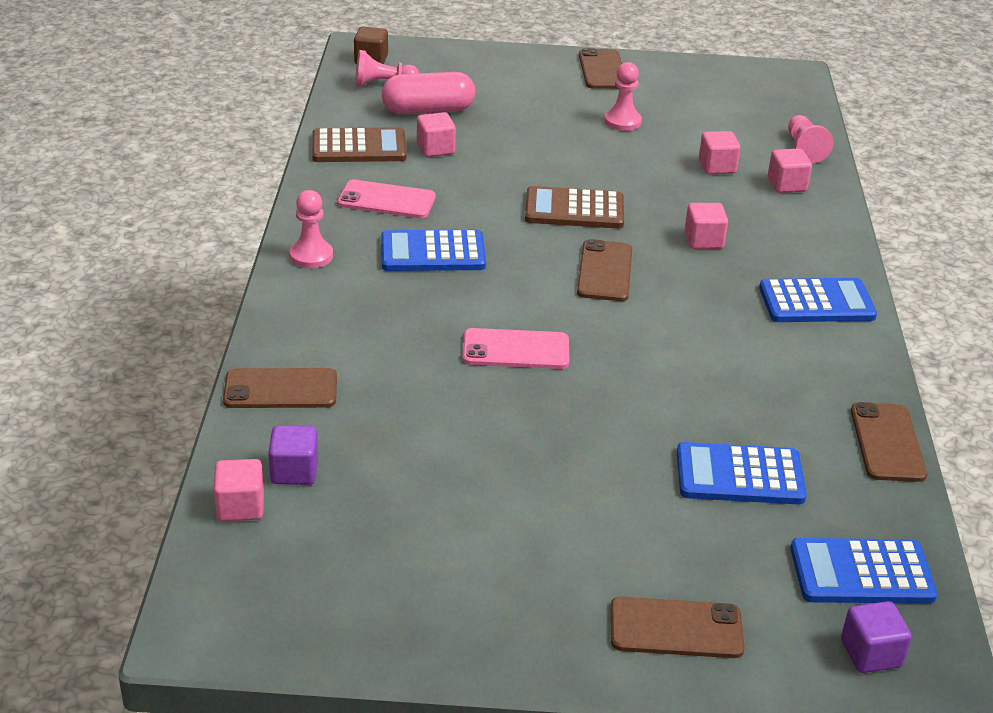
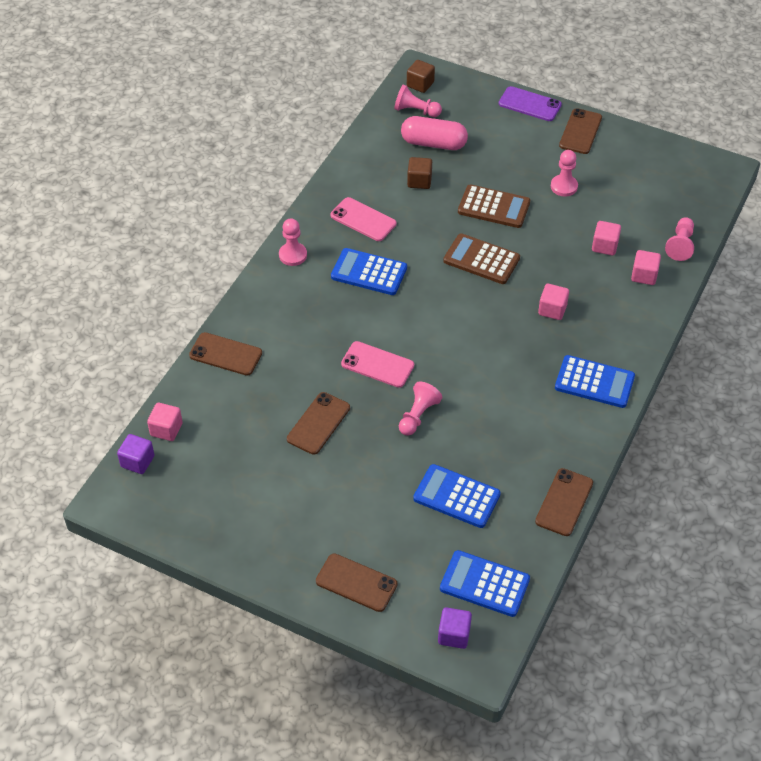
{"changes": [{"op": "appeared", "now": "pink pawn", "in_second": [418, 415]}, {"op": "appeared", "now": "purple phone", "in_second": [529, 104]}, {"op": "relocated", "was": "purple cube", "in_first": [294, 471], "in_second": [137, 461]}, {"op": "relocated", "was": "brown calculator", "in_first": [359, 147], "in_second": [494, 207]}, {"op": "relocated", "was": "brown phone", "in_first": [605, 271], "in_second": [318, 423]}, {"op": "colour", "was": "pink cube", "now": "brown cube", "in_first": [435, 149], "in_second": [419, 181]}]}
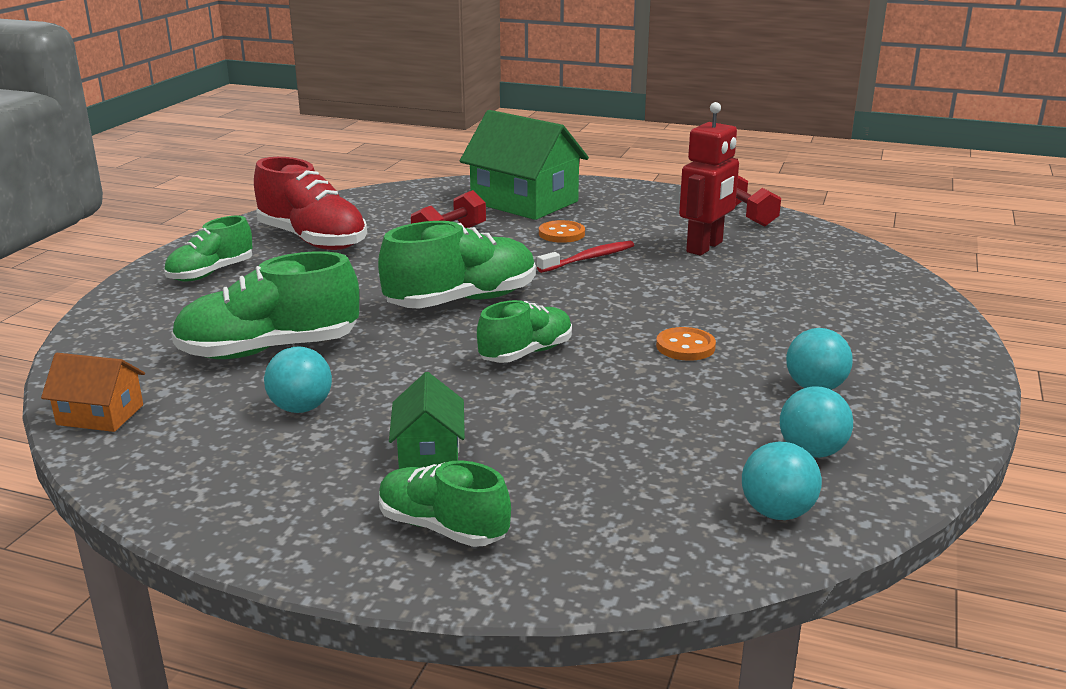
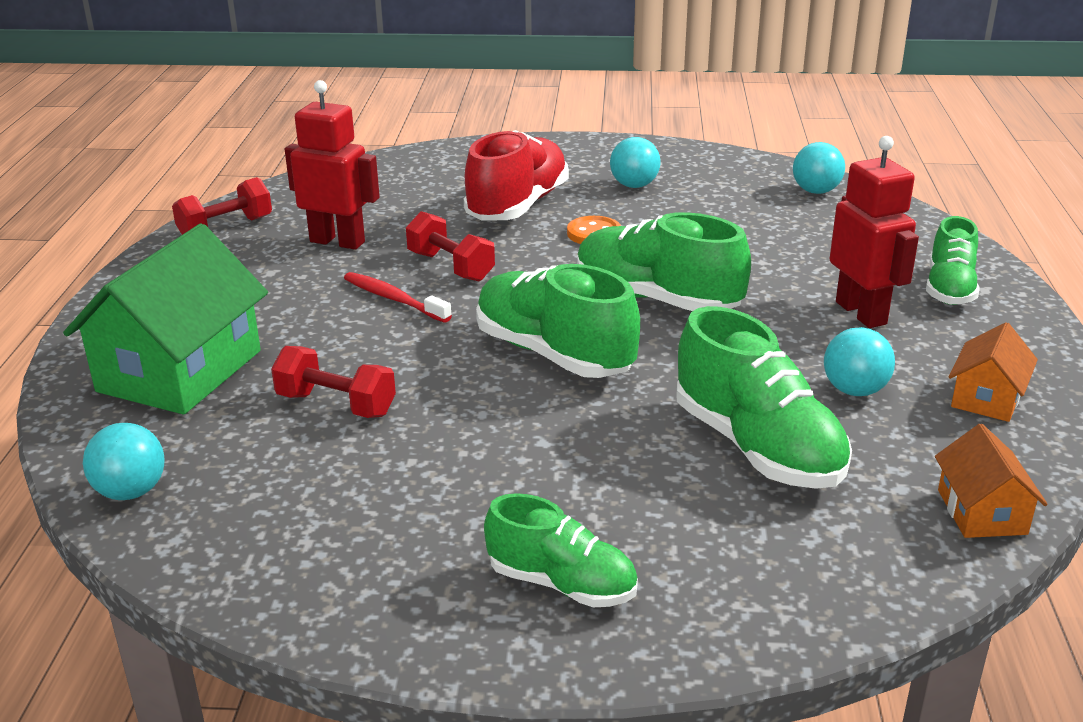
{"changes": [{"op": "missing", "was": "orange button", "in_first": [561, 234]}, {"op": "appeared", "now": "red dumbbell", "in_second": [451, 267]}, {"op": "appeared", "now": "orange house", "in_second": [987, 398]}, {"op": "relocated", "was": "red shoe", "in_first": [312, 240], "in_second": [517, 206]}, {"op": "relocated", "was": "turquoise ball", "in_first": [811, 452], "in_second": [131, 492]}, {"op": "exchanged", "was": "green house", "now": "red robot", "in_first": [429, 451], "in_second": [861, 313]}, {"op": "size", "was": "green shoe", "in_first": [526, 353], "in_second": [656, 299], "ratio": 1.6}]}
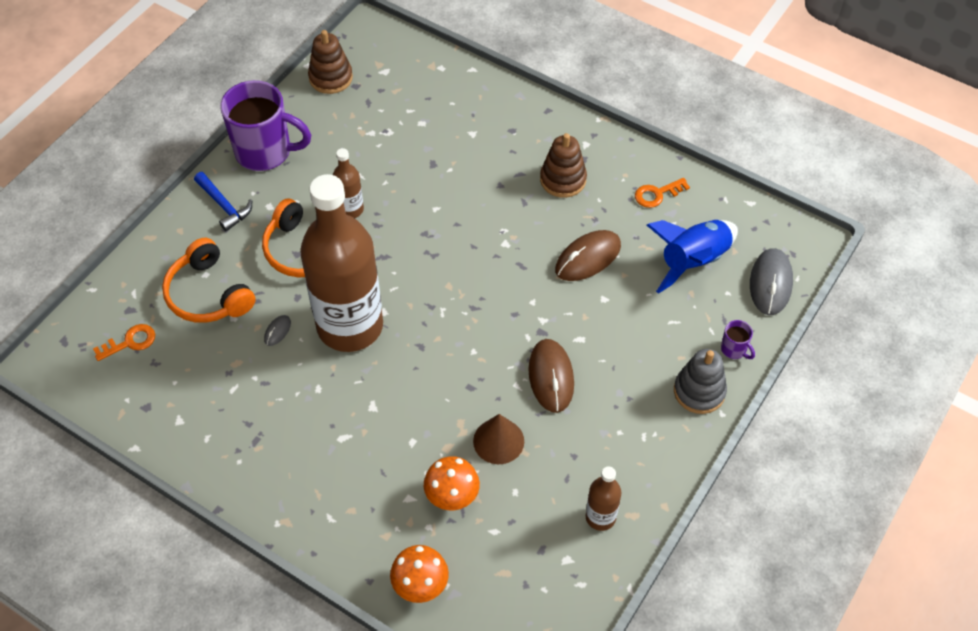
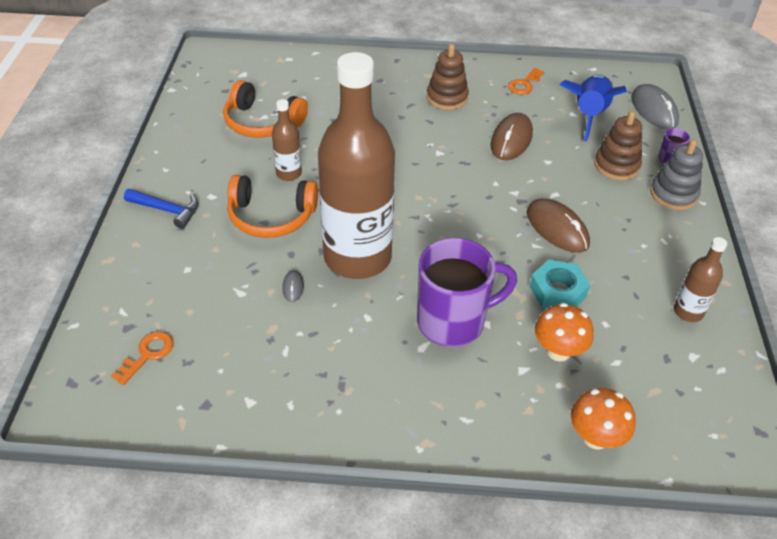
{"changes": [{"op": "relocated", "was": "orange headphones", "in_first": [208, 294], "in_second": [262, 123]}, {"op": "relocated", "was": "purple mug", "in_first": [265, 152], "in_second": [453, 322]}, {"op": "relocated", "was": "brown stacking toy", "in_first": [331, 78], "in_second": [616, 166]}, {"op": "exchanged", "was": "brown cone", "now": "turquoise nut", "in_first": [498, 441], "in_second": [558, 291]}]}
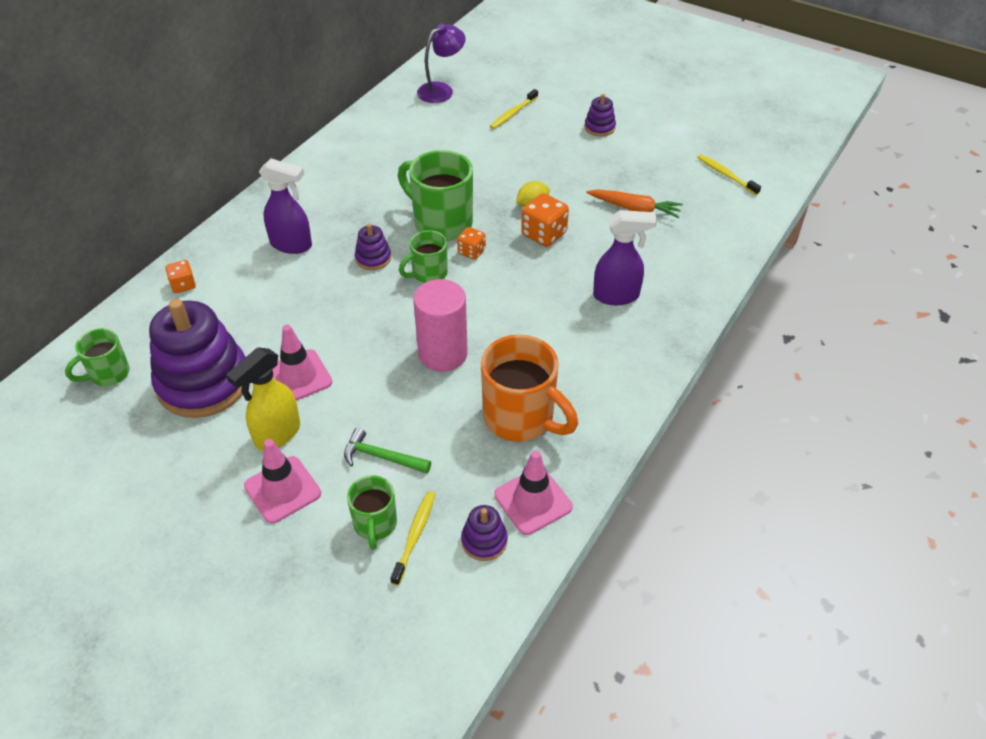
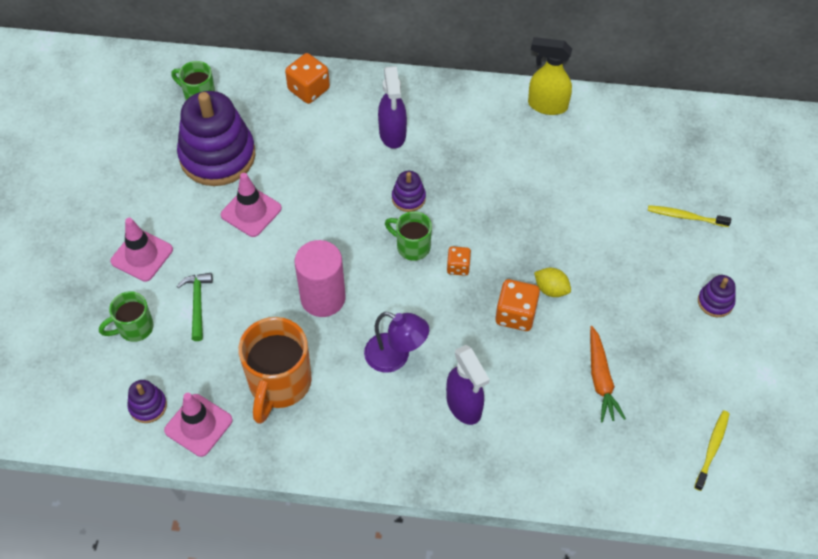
{"changes": [{"op": "missing", "was": "yellow toothbrush", "in_first": [414, 536]}, {"op": "missing", "was": "green mug", "in_first": [441, 222]}, {"op": "relocated", "was": "yellow spray bottle", "in_first": [277, 434], "in_second": [546, 105]}, {"op": "relocated", "was": "purple lamp", "in_first": [441, 90], "in_second": [395, 357]}, {"op": "size", "was": "orange dice", "in_first": [183, 285], "in_second": [308, 89], "ratio": 1.64}]}
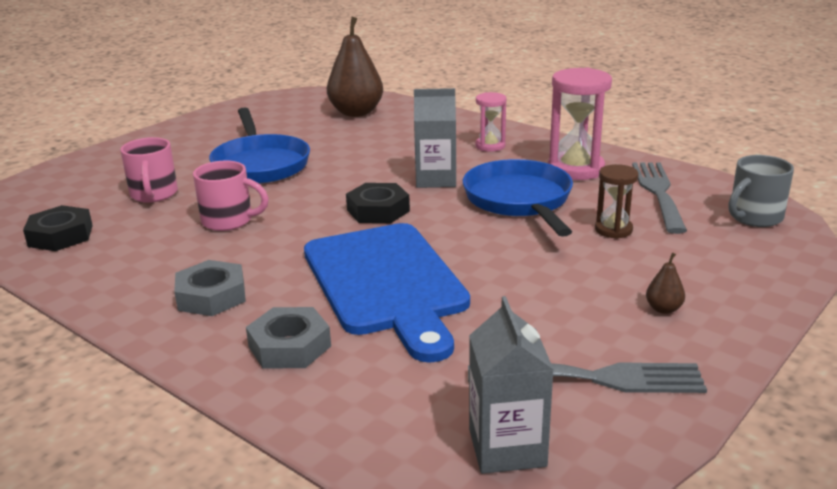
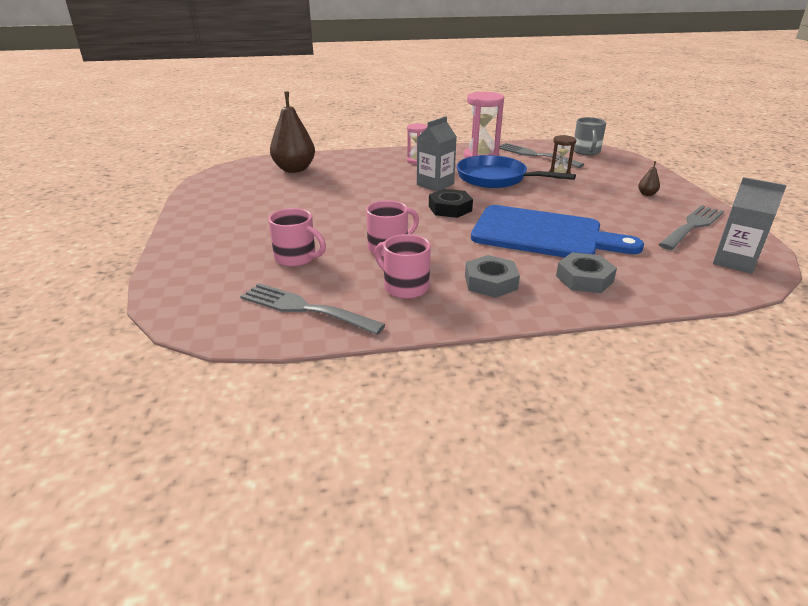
{"changes": [{"op": "missing", "was": "blue pan", "in_first": [260, 164]}, {"op": "appeared", "now": "pink mug", "in_second": [404, 287]}, {"op": "exchanged", "was": "black nut", "now": "grey fork", "in_first": [60, 236], "in_second": [304, 308]}]}
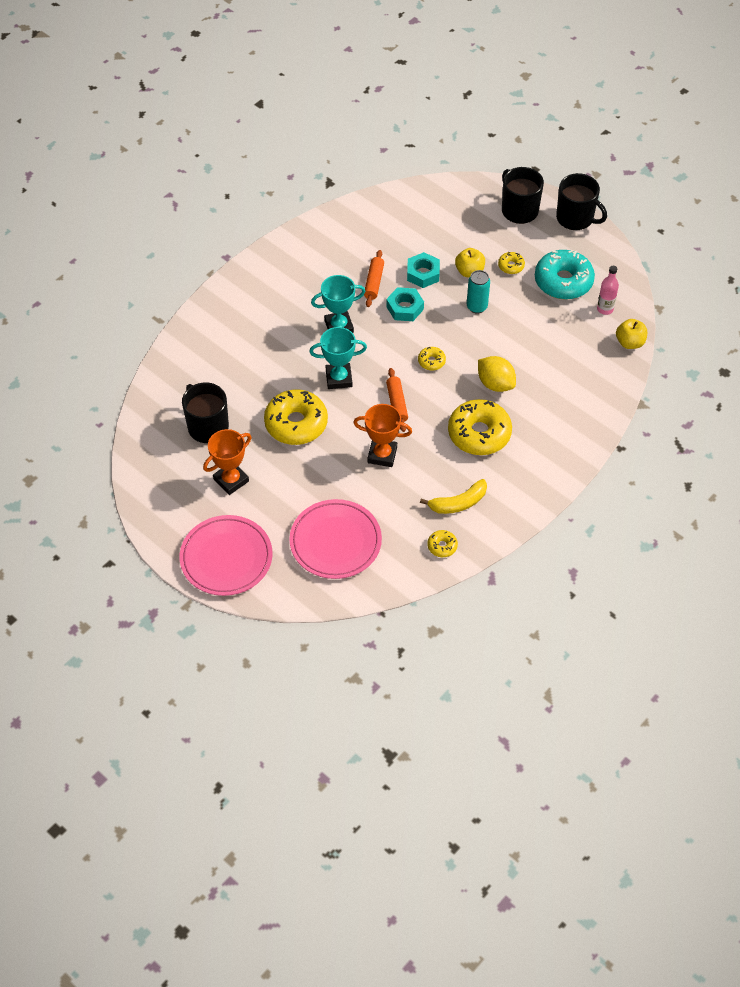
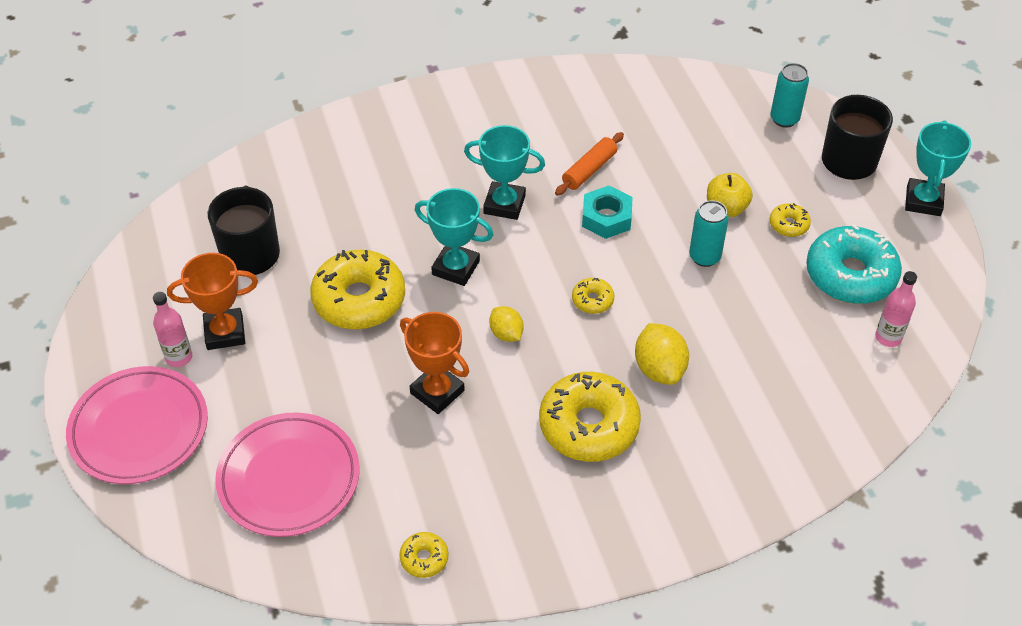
{"changes": [{"op": "missing", "was": "turquoise nut", "in_first": [423, 274]}, {"op": "missing", "was": "yellow banana", "in_first": [458, 503]}, {"op": "missing", "was": "yellow apple", "in_first": [629, 342]}, {"op": "appeared", "now": "pink bottle", "in_second": [179, 357]}, {"op": "appeared", "now": "turquoise can", "in_second": [784, 119]}, {"op": "exchanged", "was": "orange rolling pin", "now": "yellow lemon", "in_first": [396, 403], "in_second": [506, 333]}, {"op": "exchanged", "was": "black mug", "now": "turquoise trophy", "in_first": [575, 218], "in_second": [923, 201]}]}
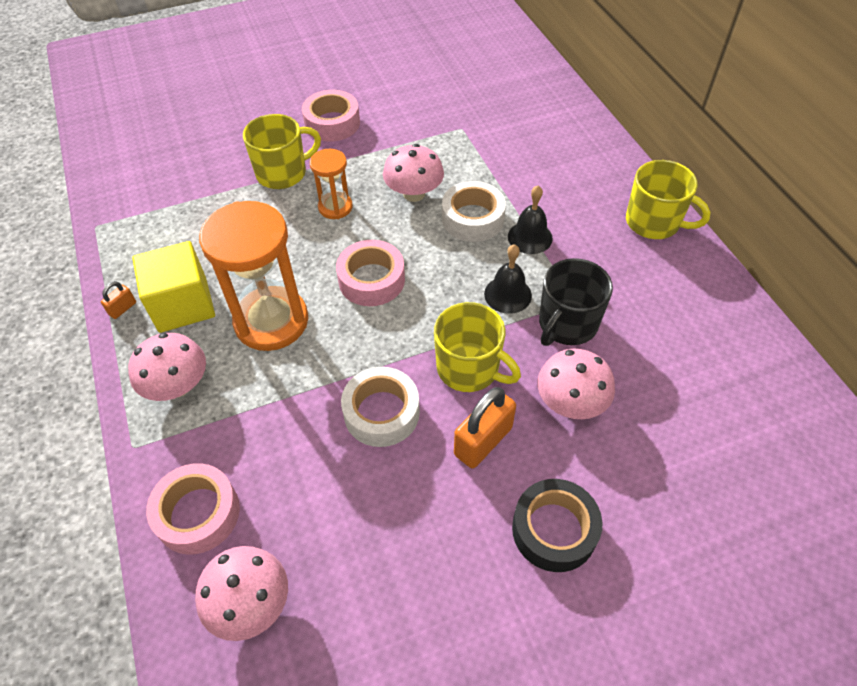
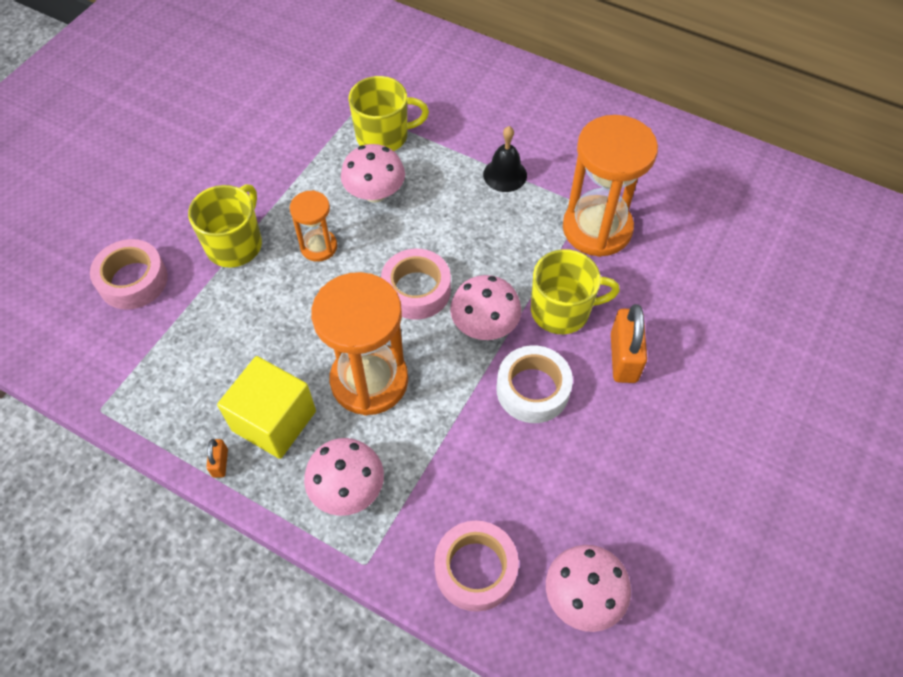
{"changes": [{"op": "missing", "was": "white tape", "in_first": [473, 218]}, {"op": "missing", "was": "black bell", "in_first": [508, 294]}, {"op": "missing", "was": "black tape", "in_first": [554, 530]}, {"op": "relocated", "was": "pink tape", "in_first": [332, 123], "in_second": [133, 280]}, {"op": "relocated", "was": "pink mushroom", "in_first": [570, 402], "in_second": [484, 325]}, {"op": "relocated", "was": "yellow mug", "in_first": [654, 222], "in_second": [383, 136]}, {"op": "exchanged", "was": "black mug", "now": "orange hourglass", "in_first": [567, 324], "in_second": [597, 228]}]}
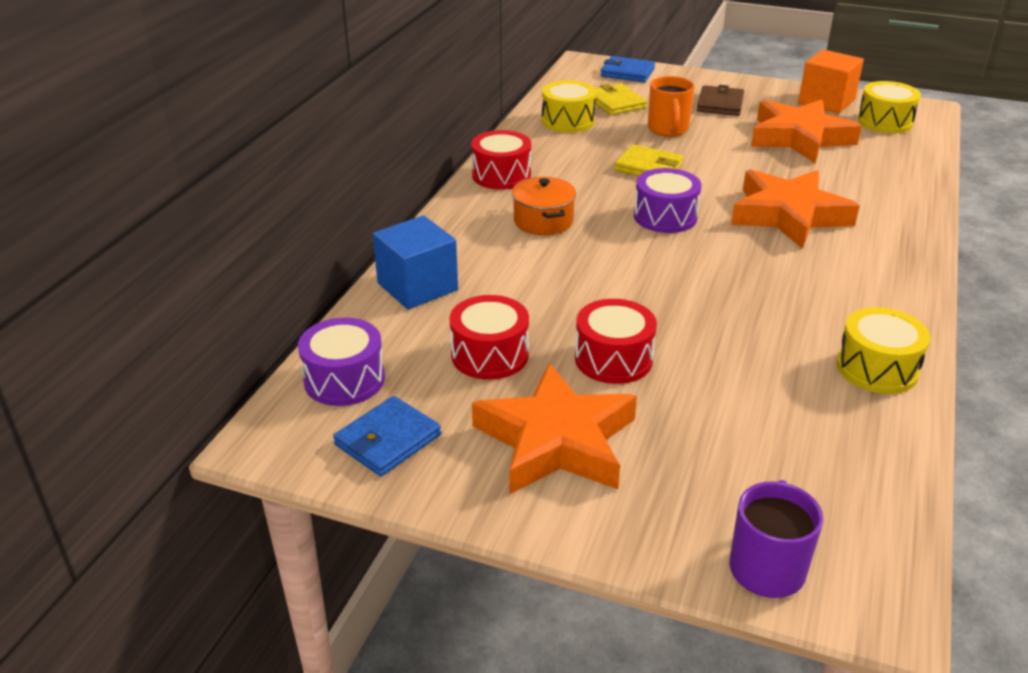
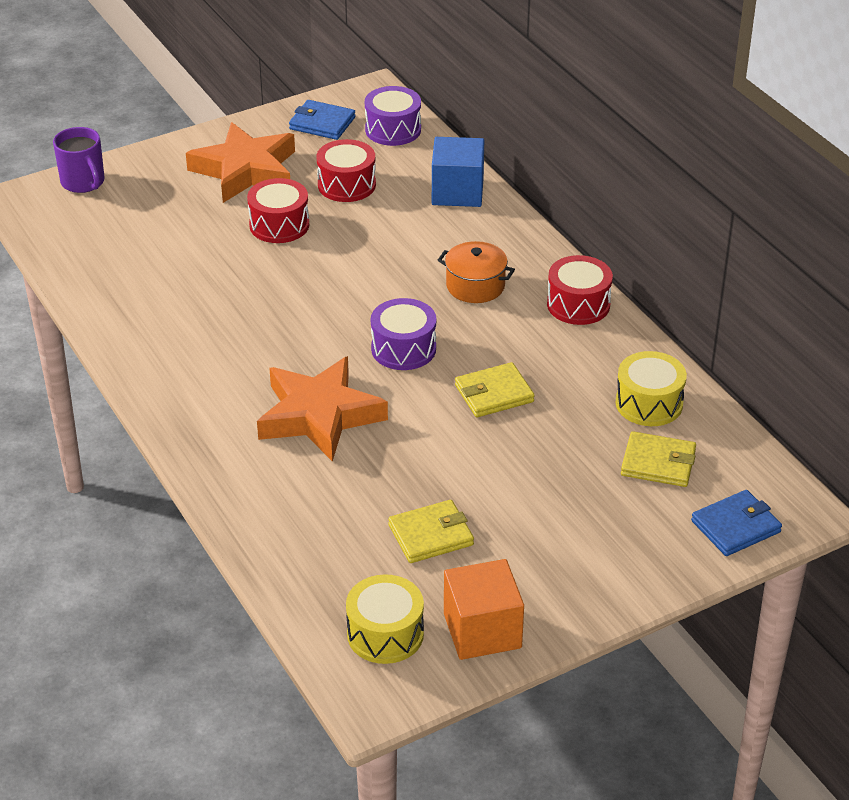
{"changes": [{"op": "missing", "was": "orange mug", "in_first": [668, 129]}, {"op": "missing", "was": "brown wallet", "in_first": [720, 104]}, {"op": "missing", "was": "yellow drum", "in_first": [877, 368]}, {"op": "exchanged", "was": "orange star", "now": "yellow wallet", "in_first": [799, 138], "in_second": [431, 535]}, {"op": "spun", "was": "blue wallet", "in_first": [388, 440], "in_second": [322, 123], "clockwise": -60}]}
